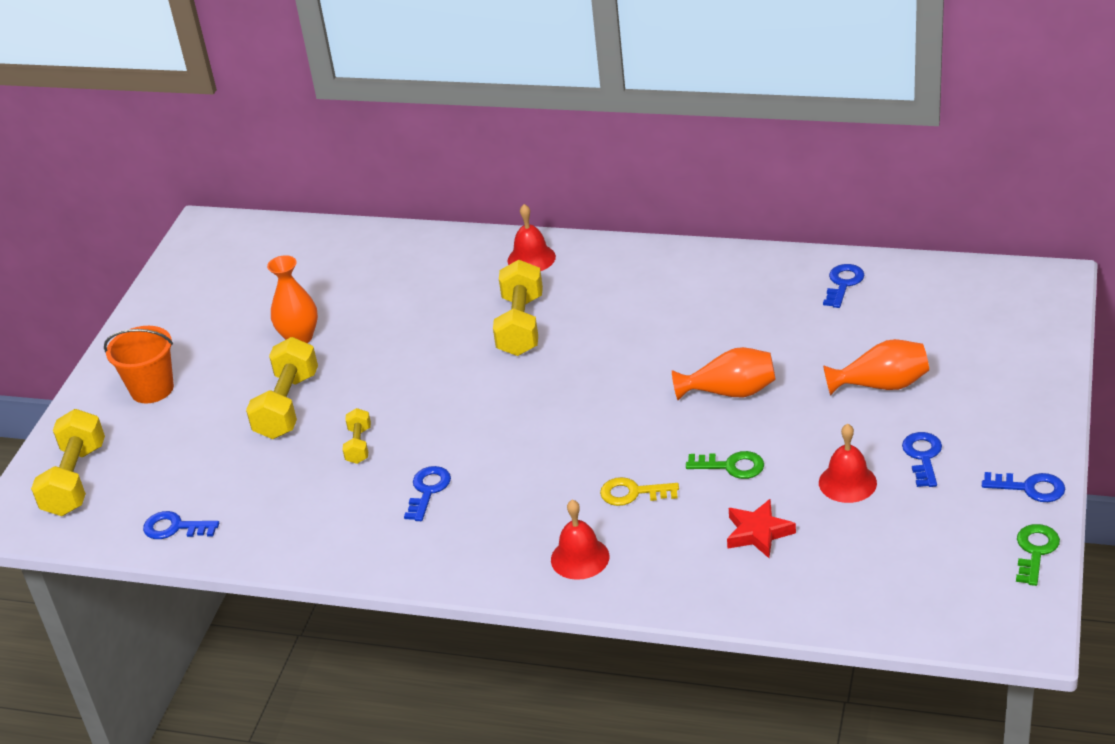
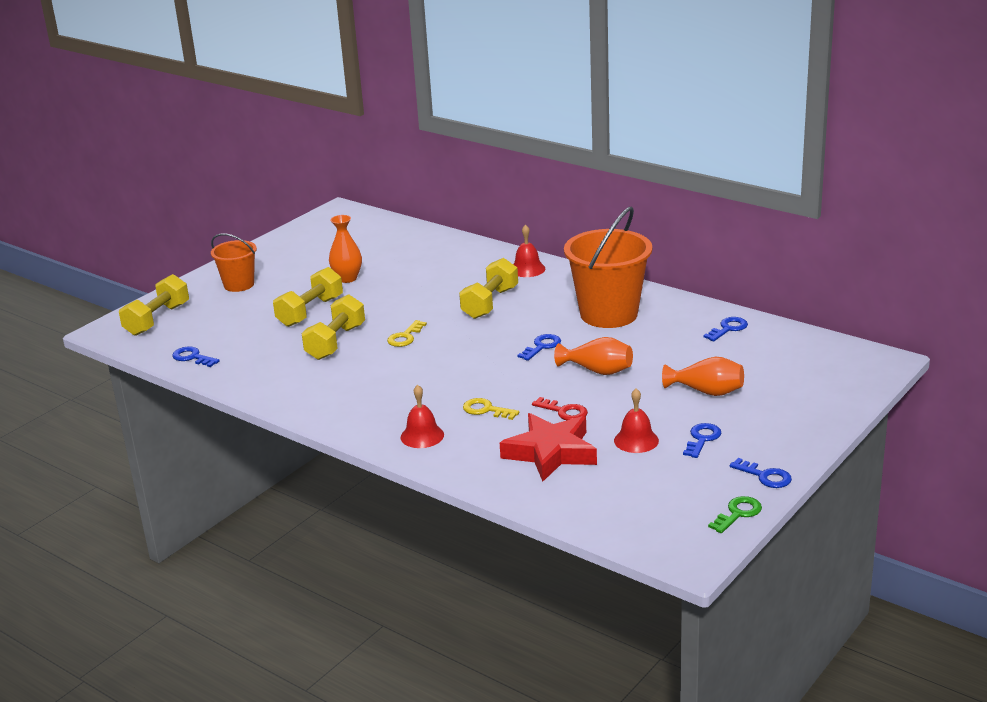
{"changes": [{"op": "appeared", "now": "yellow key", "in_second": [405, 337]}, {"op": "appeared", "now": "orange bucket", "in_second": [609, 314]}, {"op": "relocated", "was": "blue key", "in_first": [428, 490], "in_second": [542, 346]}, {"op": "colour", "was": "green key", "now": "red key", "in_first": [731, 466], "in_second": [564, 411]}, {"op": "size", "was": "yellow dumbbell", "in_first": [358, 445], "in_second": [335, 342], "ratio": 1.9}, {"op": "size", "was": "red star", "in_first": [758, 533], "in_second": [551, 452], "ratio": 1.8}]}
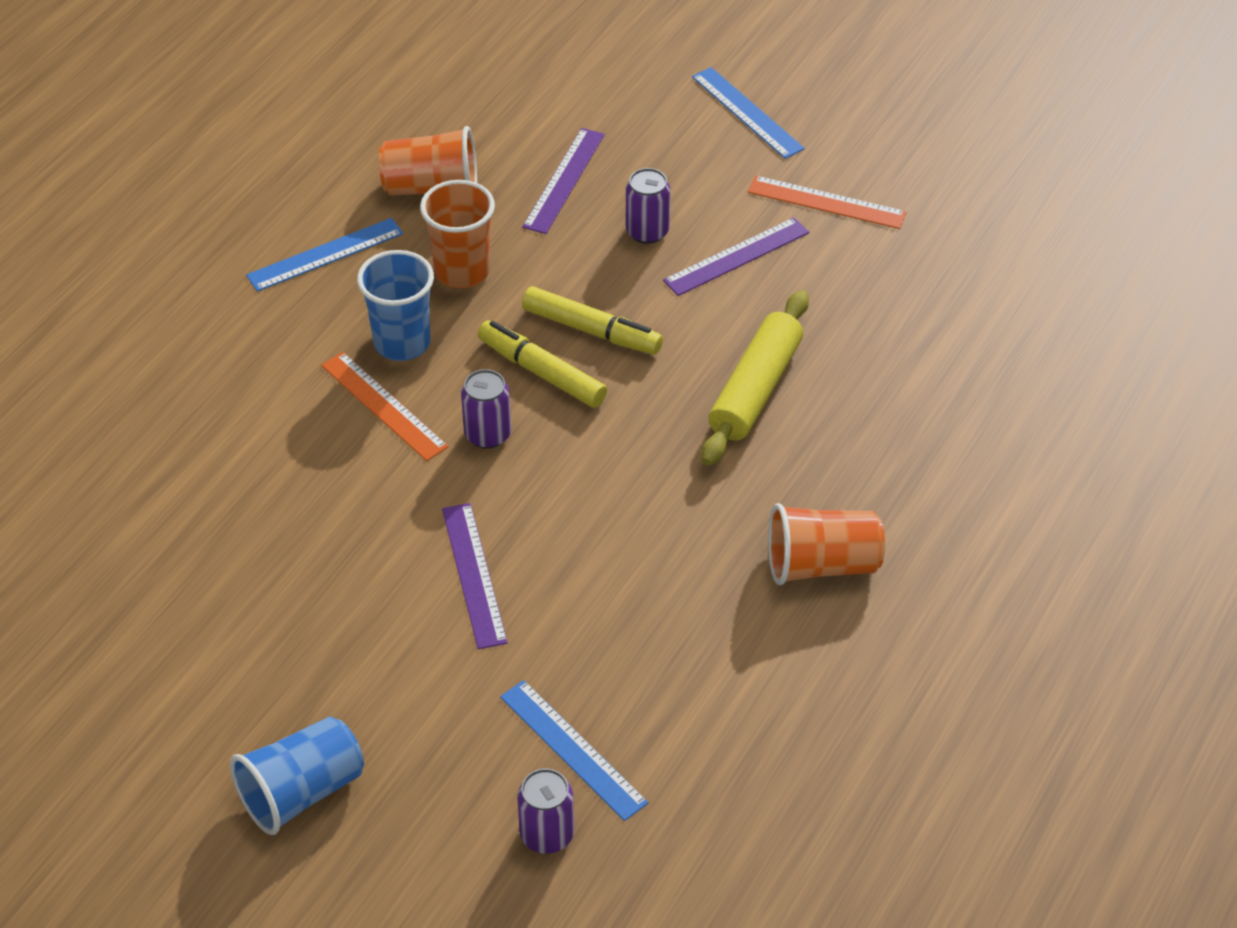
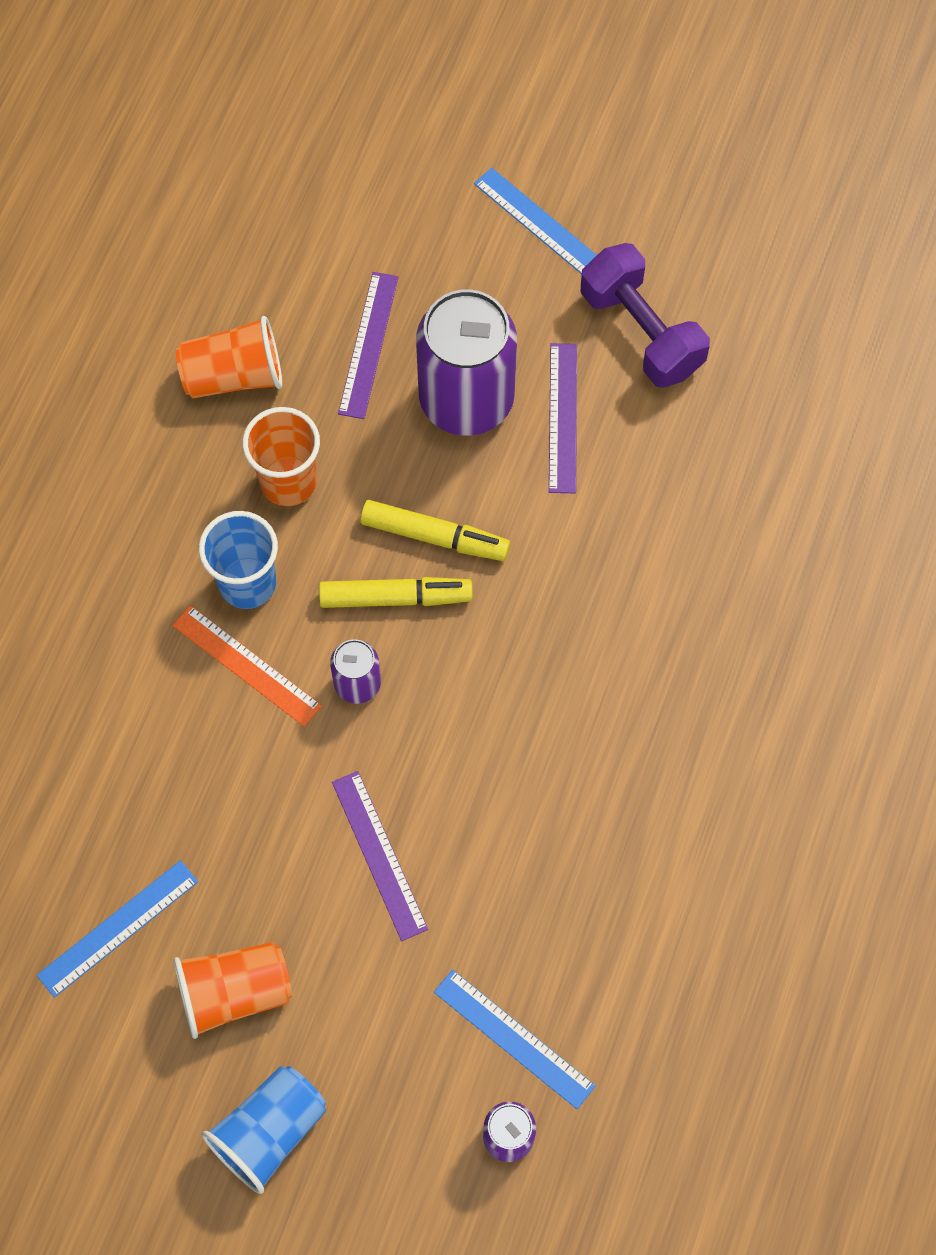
{"changes": [{"op": "missing", "was": "yellow rolling pin", "in_first": [755, 390]}, {"op": "relocated", "was": "blue ruler", "in_first": [325, 255], "in_second": [118, 928]}, {"op": "relocated", "was": "orange cup", "in_first": [821, 565], "in_second": [235, 992]}, {"op": "exchanged", "was": "orange ruler", "now": "purple dumbbell", "in_first": [826, 202], "in_second": [641, 332]}, {"op": "spun", "was": "yellow marker", "in_first": [542, 372], "in_second": [395, 597], "clockwise": 150}, {"op": "spun", "was": "purple ruler", "in_first": [736, 256], "in_second": [562, 417], "clockwise": -45}, {"op": "size", "was": "purple can", "in_first": [647, 231], "in_second": [466, 399], "ratio": 2.12}]}
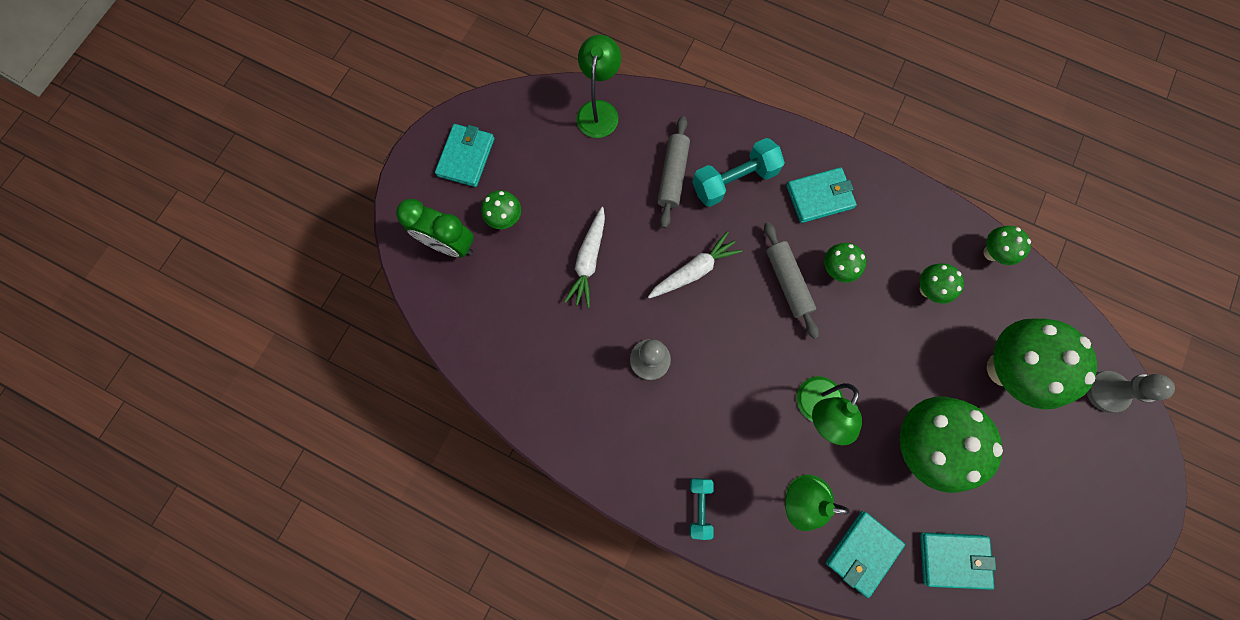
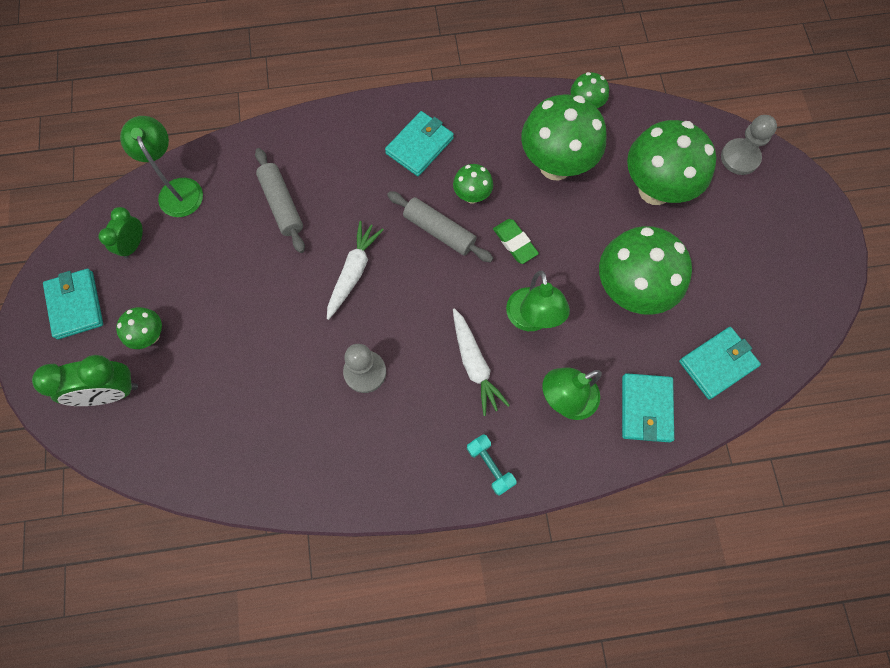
{"changes": [{"op": "missing", "was": "turquoise dumbbell", "in_first": [734, 180]}, {"op": "appeared", "now": "green clock", "in_second": [133, 245]}, {"op": "appeared", "now": "green eraser", "in_second": [515, 243]}, {"op": "relocated", "was": "white carrot", "in_first": [588, 260], "in_second": [474, 364]}, {"op": "size", "was": "green mushroom", "in_first": [927, 289], "in_second": [555, 165], "ratio": 2.06}]}
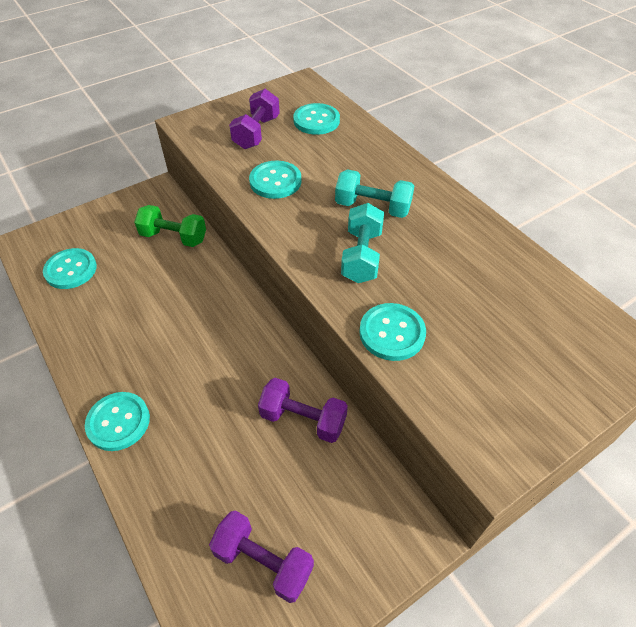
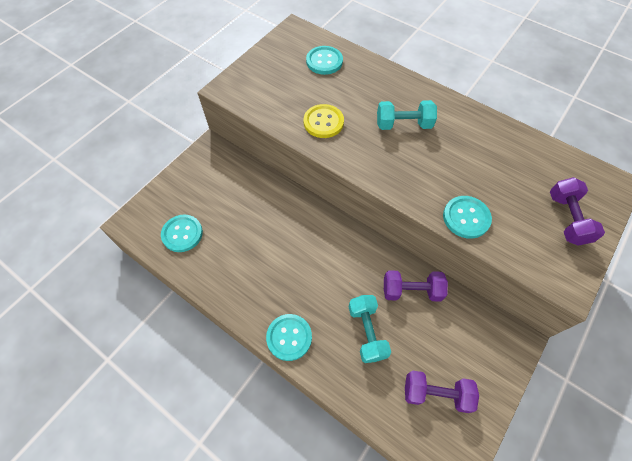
{"changes": [{"op": "missing", "was": "green dumbbell", "in_first": [174, 237]}, {"op": "relocated", "was": "purple dumbbell", "in_first": [256, 133], "in_second": [567, 219]}, {"op": "relocated", "was": "turquoise dumbbell", "in_first": [361, 256], "in_second": [367, 332]}, {"op": "colour", "was": "turquoise button", "now": "yellow button", "in_first": [275, 181], "in_second": [323, 122]}]}
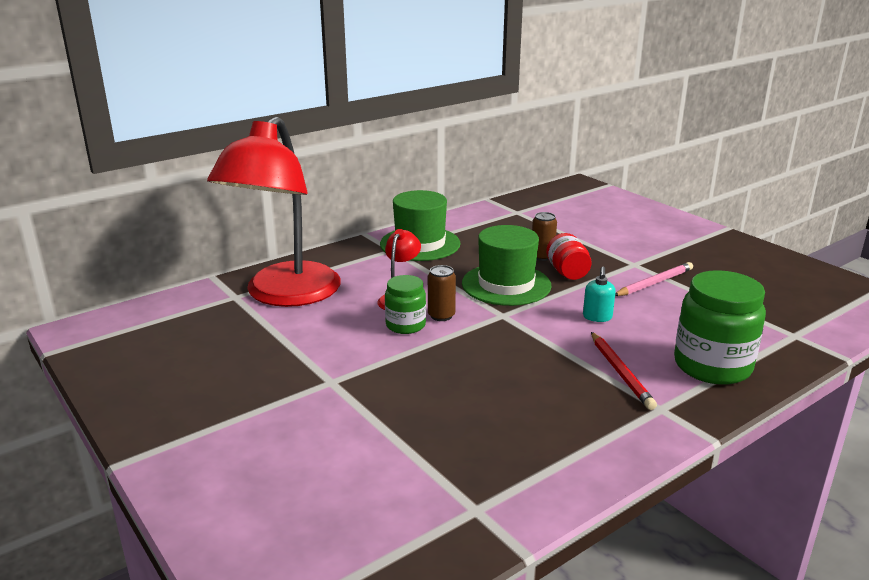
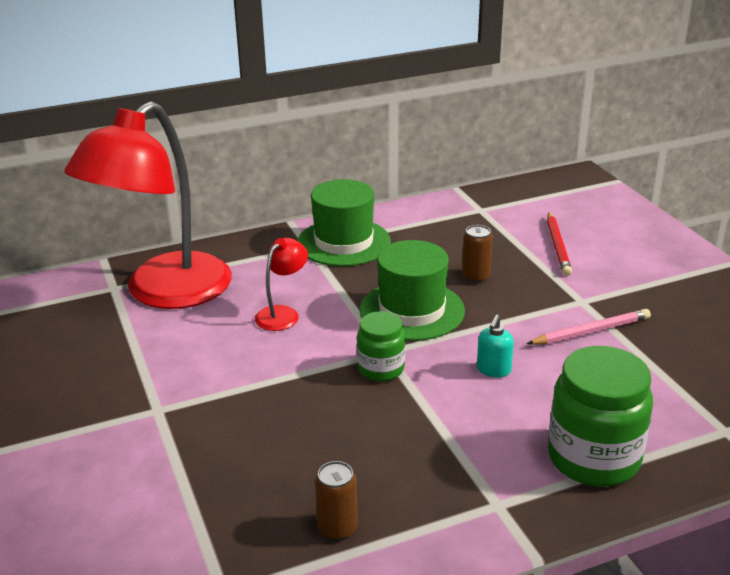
{"changes": [{"op": "missing", "was": "red jar", "in_first": [567, 272]}, {"op": "relocated", "was": "green jar", "in_first": [405, 325], "in_second": [381, 369]}, {"op": "relocated", "was": "brown can", "in_first": [441, 316], "in_second": [337, 528]}, {"op": "relocated", "was": "red pencil", "in_first": [620, 372], "in_second": [558, 246]}]}
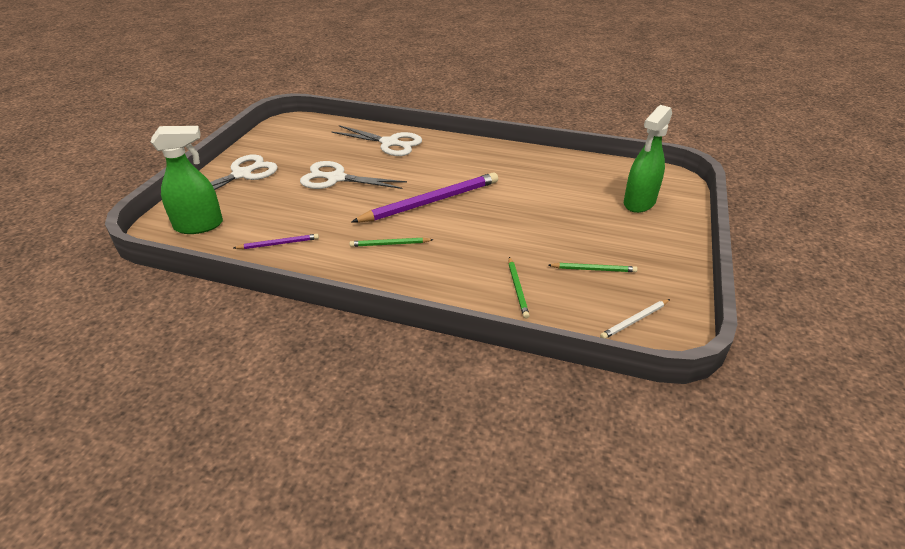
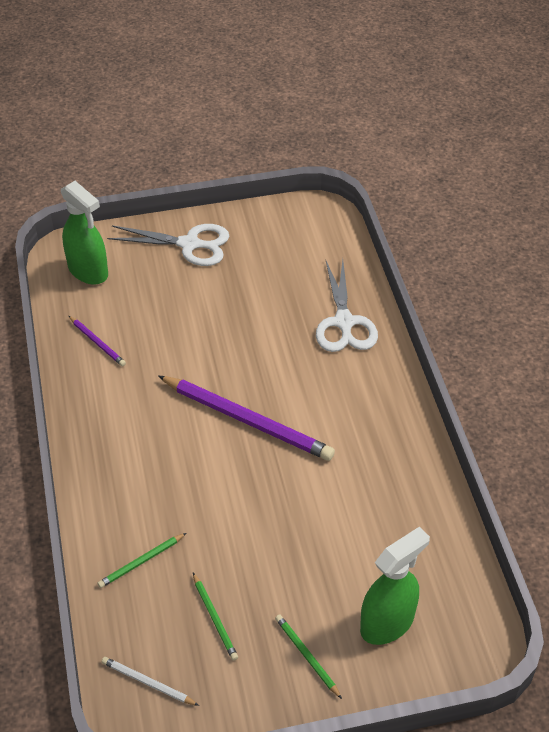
{"changes": [{"op": "missing", "was": "white scissors", "in_first": [336, 178]}, {"op": "relocated", "was": "green pencil", "in_first": [390, 244], "in_second": [307, 656]}, {"op": "spun", "was": "green spray bottle", "in_first": [639, 203], "in_second": [387, 623], "clockwise": 135}]}
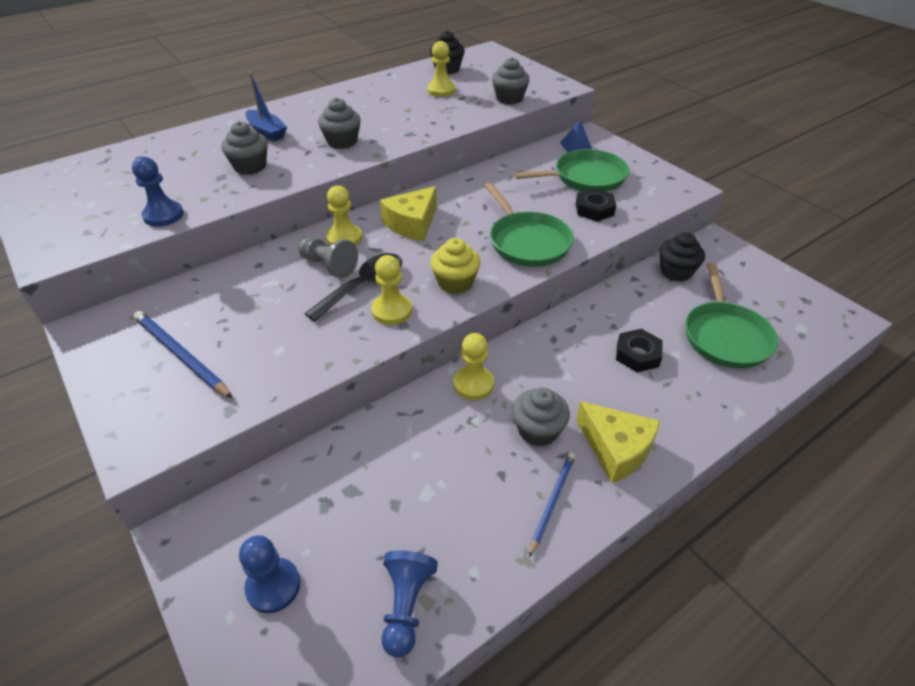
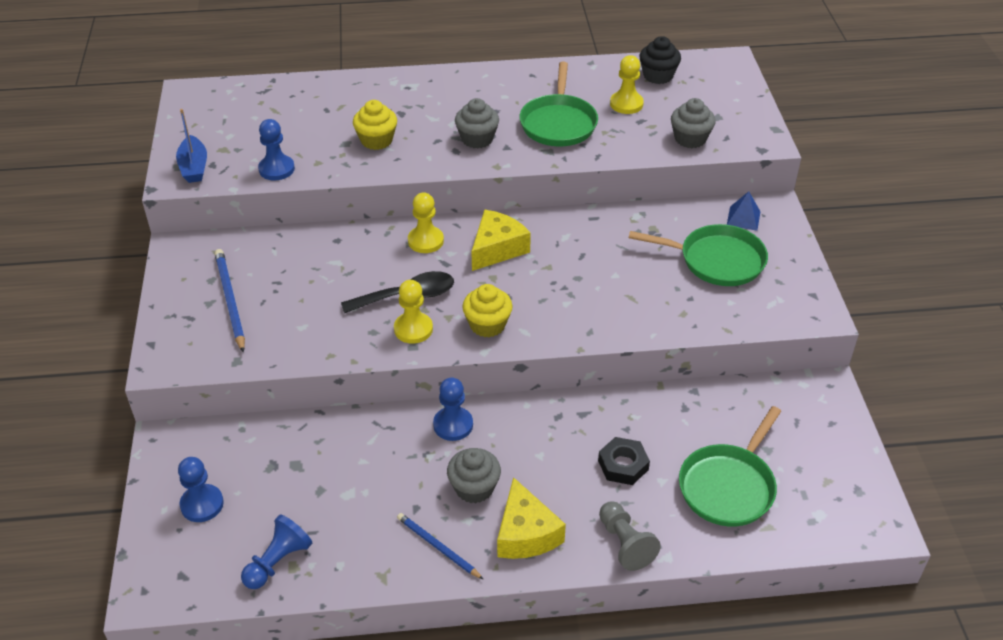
{"changes": [{"op": "missing", "was": "black nut", "in_first": [594, 209]}, {"op": "missing", "was": "black cupcake", "in_first": [676, 272]}, {"op": "relocated", "was": "blue boat", "in_first": [267, 132], "in_second": [194, 167]}, {"op": "relocated", "was": "grey pawn", "in_first": [328, 265], "in_second": [625, 543]}, {"op": "relocated", "was": "green pan", "in_first": [527, 242], "in_second": [558, 123]}, {"op": "colour", "was": "grey cupcake", "now": "yellow cupcake", "in_first": [250, 166], "in_second": [376, 140]}, {"op": "colour", "was": "yellow pawn", "now": "blue pawn", "in_first": [473, 384], "in_second": [453, 425]}, {"op": "spun", "was": "yellow cheese", "in_first": [412, 224], "in_second": [497, 249], "clockwise": 150}, {"op": "spun", "was": "blue pencil", "in_first": [552, 501], "in_second": [438, 547], "clockwise": -105}]}
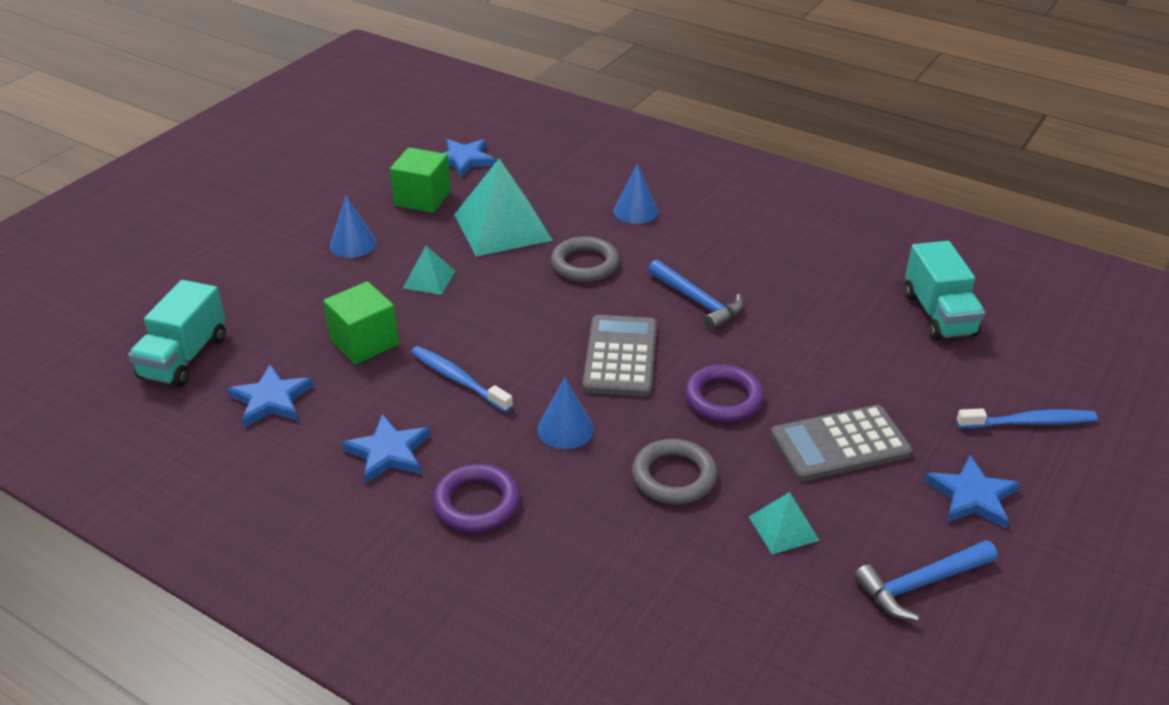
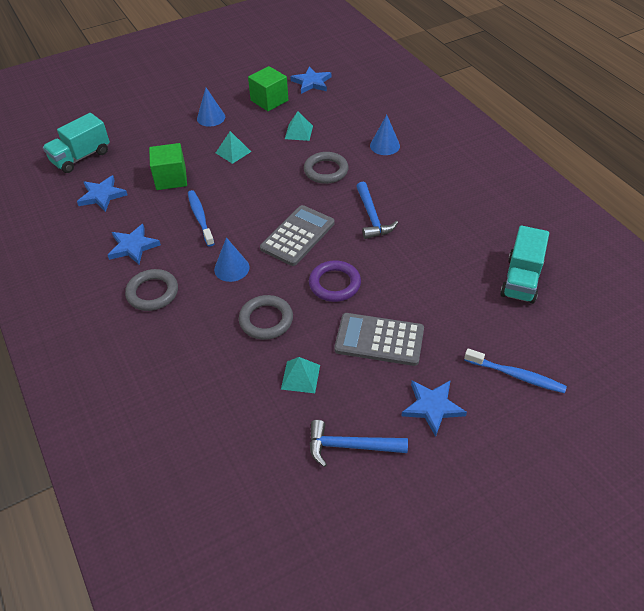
{"changes": [{"op": "colour", "was": "purple ring", "now": "grey ring", "in_first": [477, 503], "in_second": [152, 293]}, {"op": "size", "was": "turquoise pyramid", "in_first": [502, 227], "in_second": [299, 132], "ratio": 0.49}]}
